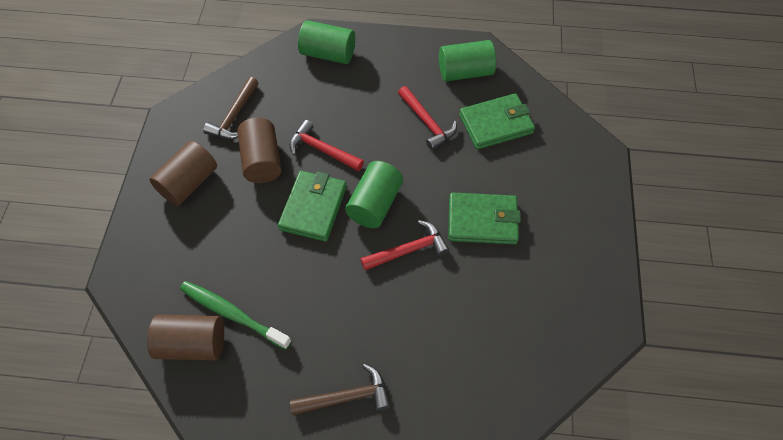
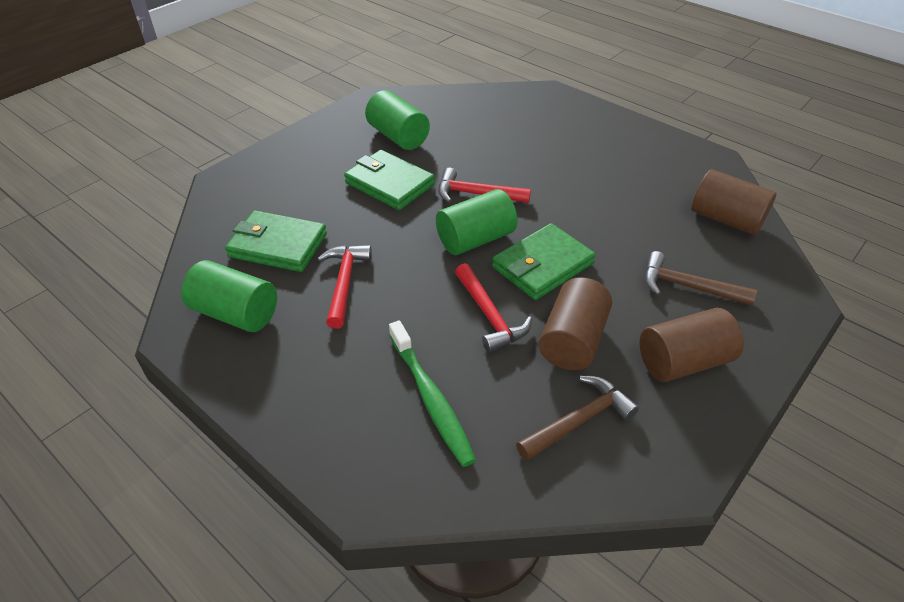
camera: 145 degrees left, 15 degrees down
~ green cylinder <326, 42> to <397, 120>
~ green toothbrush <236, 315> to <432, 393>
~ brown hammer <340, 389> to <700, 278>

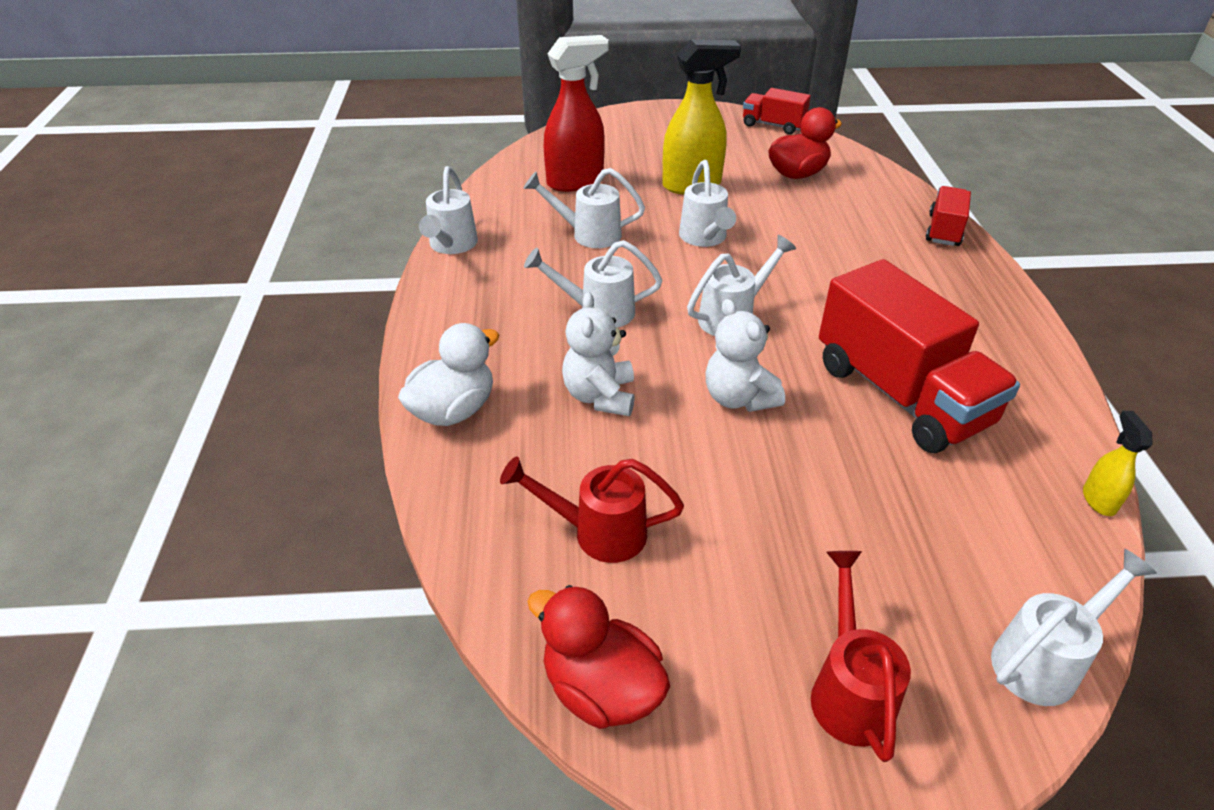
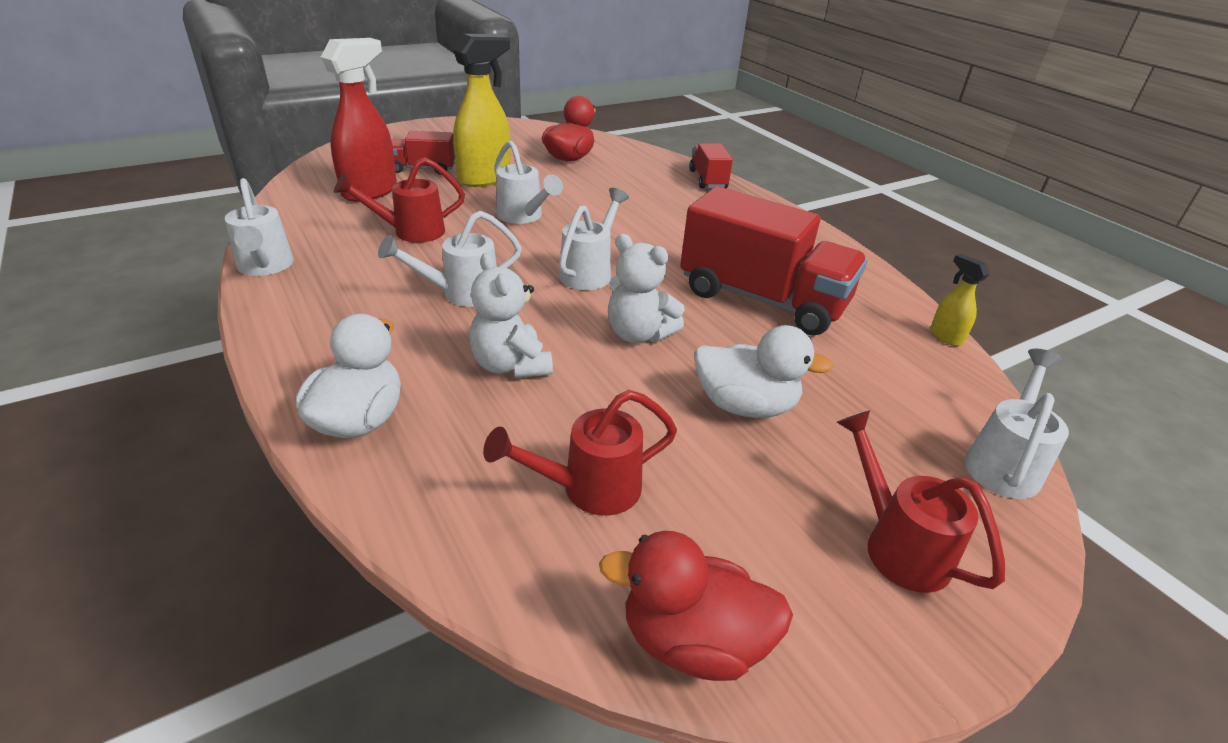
camera: 30 degrees left, 5 degrees down
~ red truck <777, 111> to <423, 153>
~ white watering can <584, 208> to red watering can <399, 200>
+ white duck <764, 371>

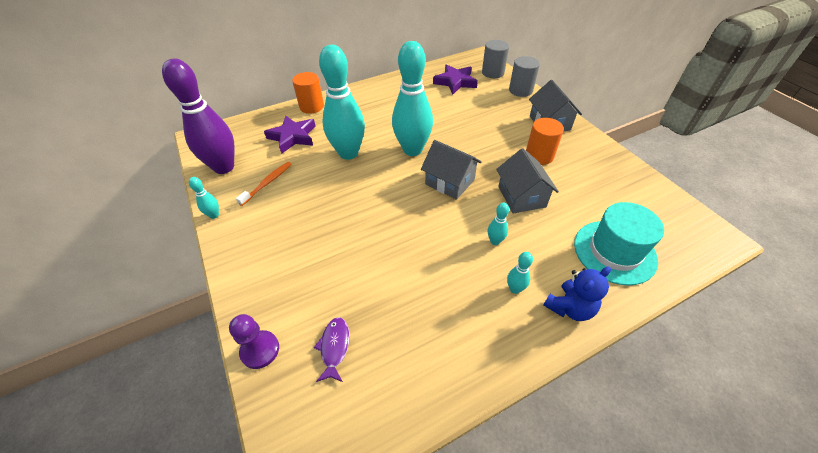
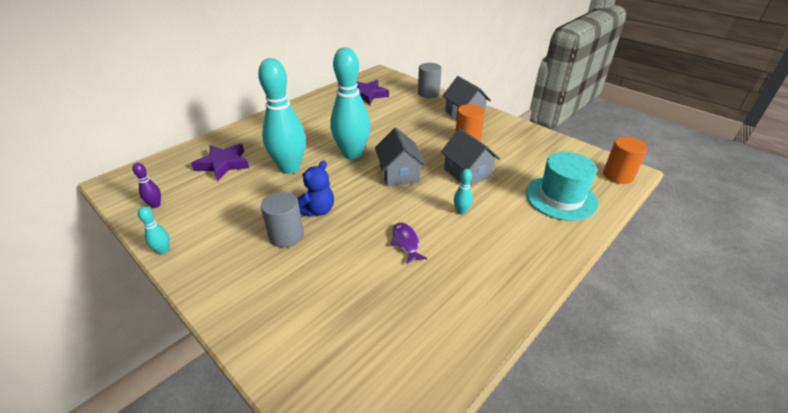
camera: 20 degrees left, 10 degrees down
~ grey cylinder <495, 59> to <282, 220>
~ purple bowling pin <198, 116> = <146, 185> x0.41
~ orange cylinder <308, 93> to <625, 160>
~ grey house <451, 170> = <400, 157> 60 degrees clockwise
- orange toothbrush <264, 184>
- turquoise bowling pin <520, 273>
~ blue teddy bear <577, 294> to <315, 189>
- purple pawn <254, 341>
~ purple fish <331, 349> to <409, 243>

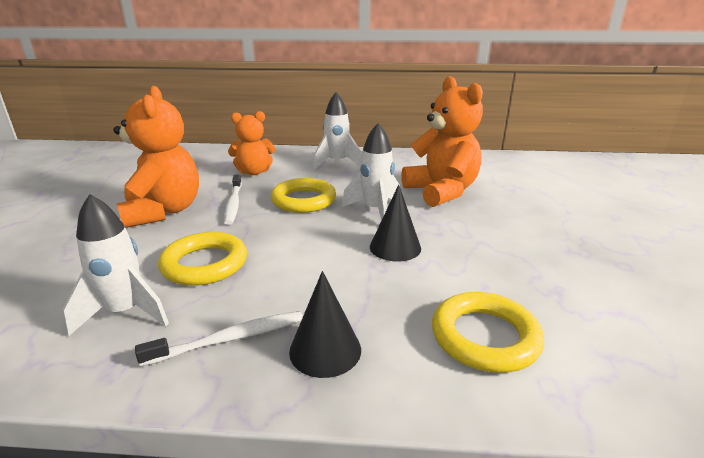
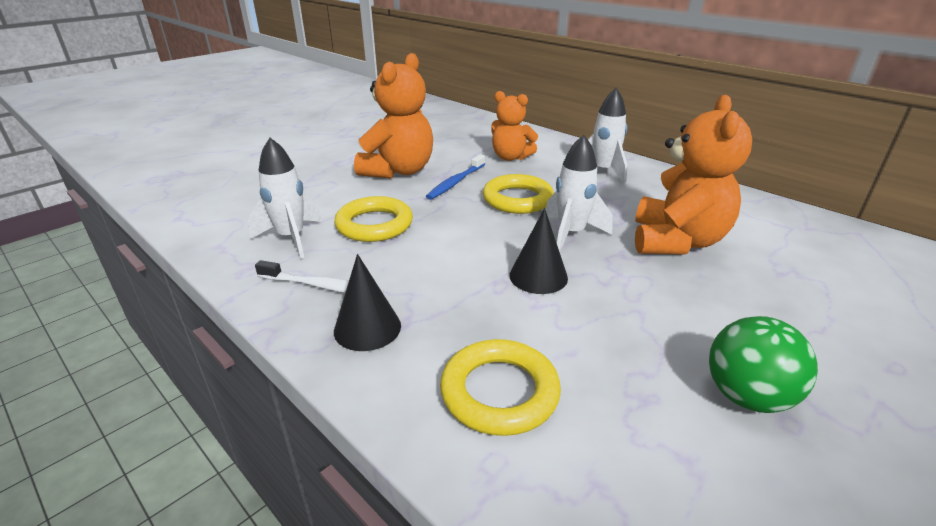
camera: 40 degrees right, 5 degrees up
~ white toothbrush <233, 199> to blue toothbrush <455, 177>
+ green ball <763, 364>

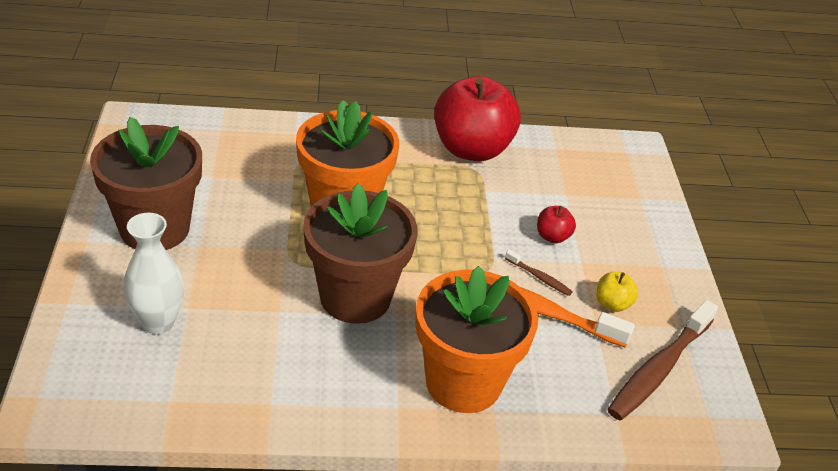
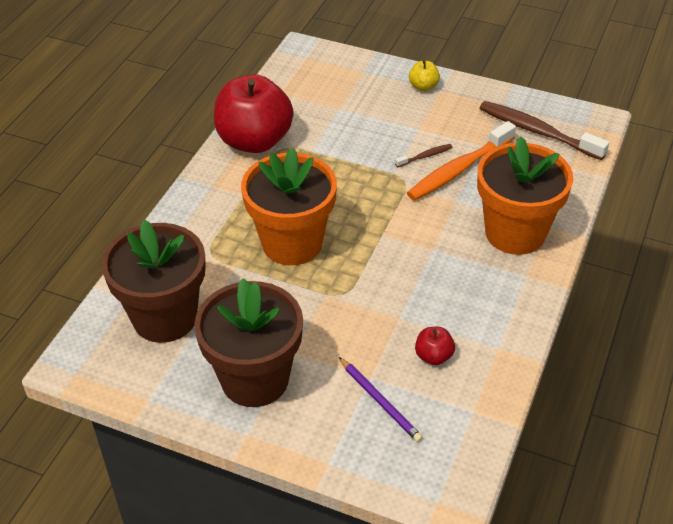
camera: 60 degrees left, 5 degrees up
~ brown flower pot <360, 254> to <154, 281>
~ red apple <556, 224> to <435, 346>
~ white vase <153, 273> to purple pencil <381, 399>
~ yellow apple <617, 292> to <424, 75>
~ brown toothbrush <662, 360> = <544, 130> 150 degrees clockwise

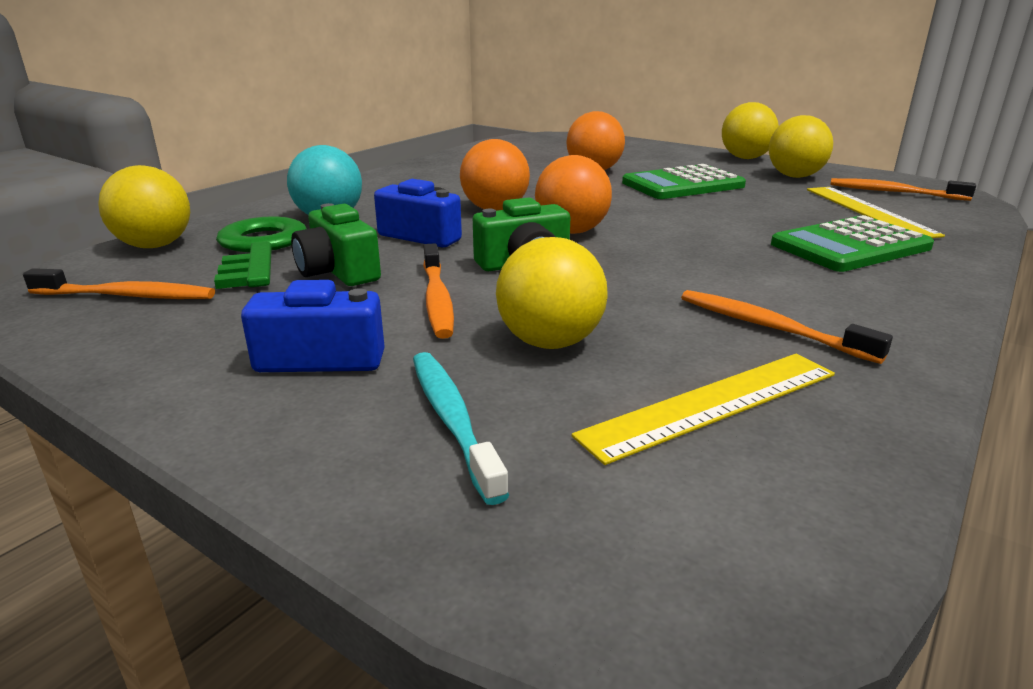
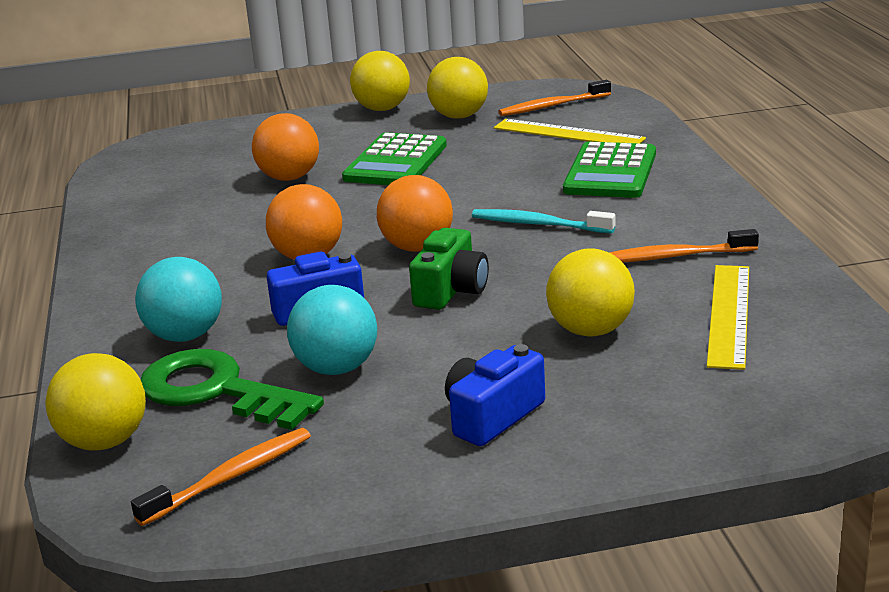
camera: 45 degrees left, 0 degrees up
~ green camera <336, 244> to turquoise ball <332, 330>
- orange toothbrush <438, 291>
~ turquoise toothbrush <461, 428> to <544, 221>

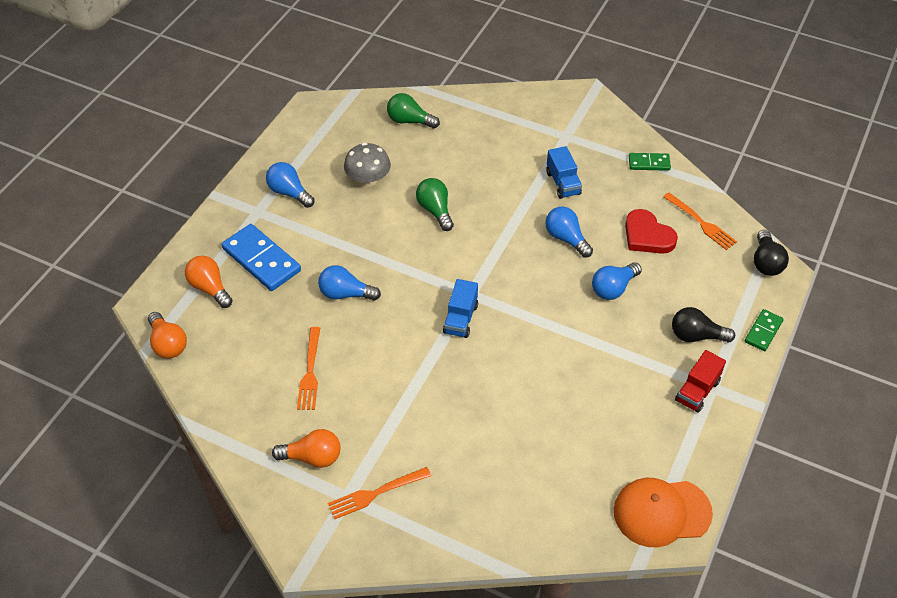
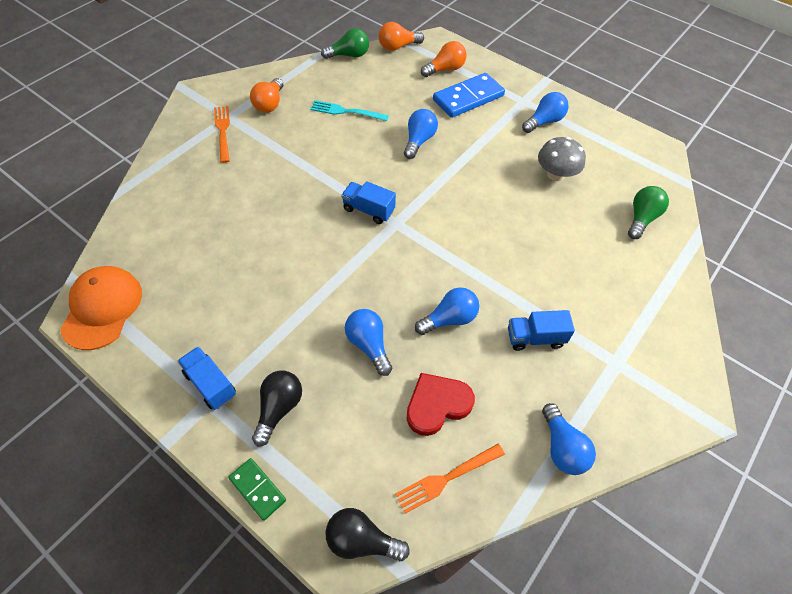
camera: 100 degrees right, 5 degrees up
~ green domino <650, 162> to blue light bulb <569, 439>
~ green light bulb <435, 204> to <345, 43>
~ orange fork <308, 368> to turquoise fork <350, 110>
~ red truck <700, 381> to blue truck <206, 378>

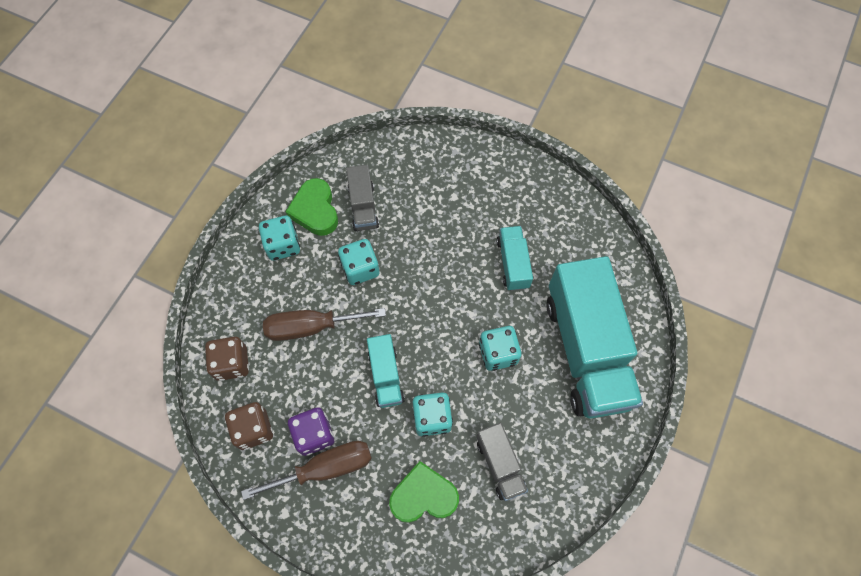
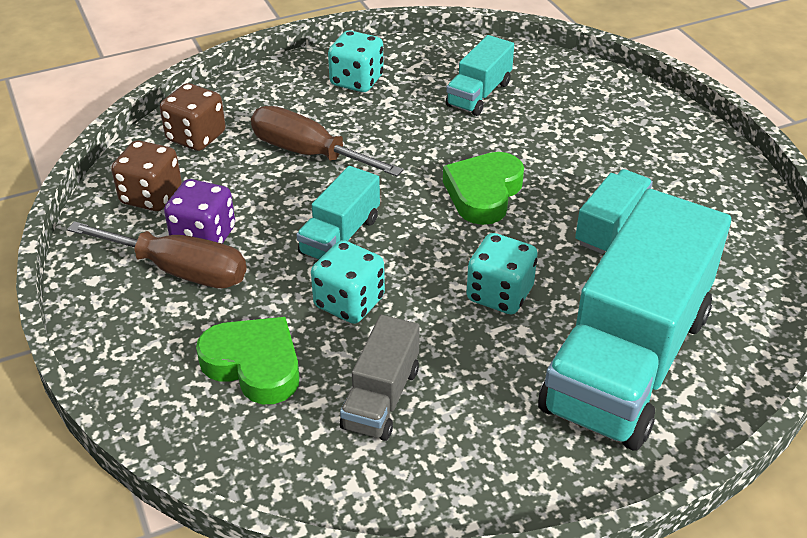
camera: 40 degrees right, 25 degrees down
~ grey truck <362, 198> to turquoise truck <480, 75>
~ green heart <311, 207> to <483, 188>
- turquoise dice <359, 262>

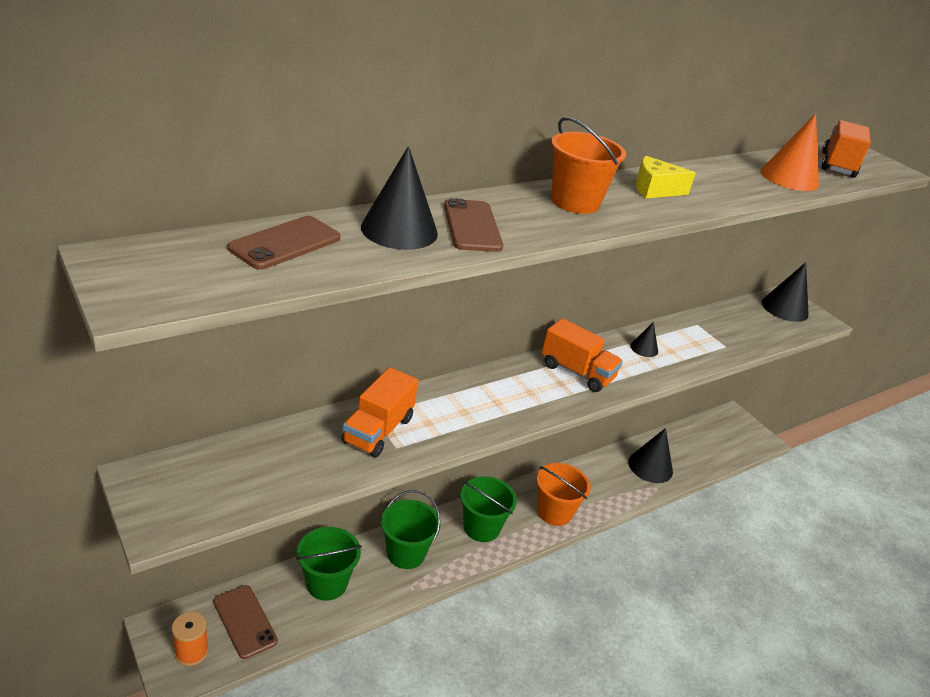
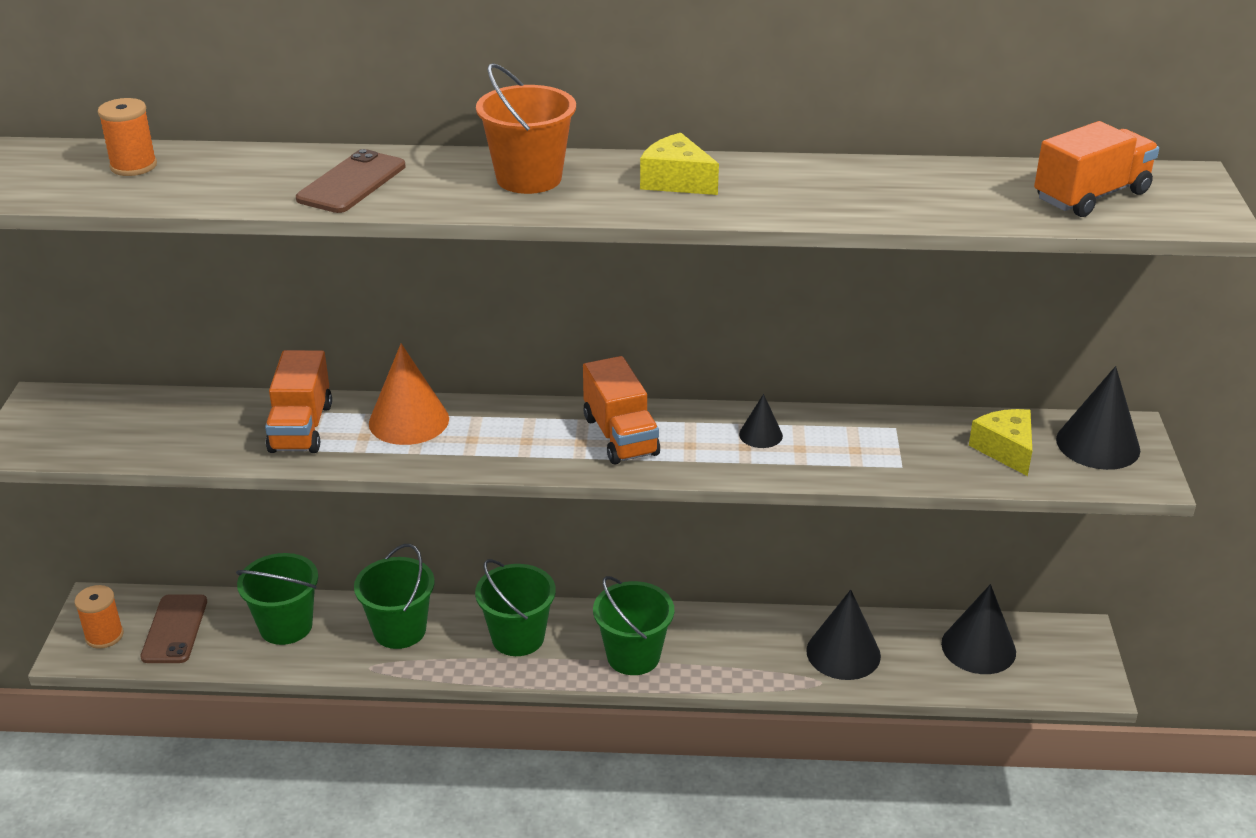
camera: 40 degrees right, 0 degrees up
~ orange cone <790, 152> to <409, 394>
~ black cone <399, 198> to <978, 629>
~ brown phone <284, 243> to orange spool <127, 137>
~ orange truck <379, 412> = <298, 401> 60 degrees counterclockwise
~ orange bucket <564, 494> to green bucket <633, 625>
+ yellow cheese <1000, 442>

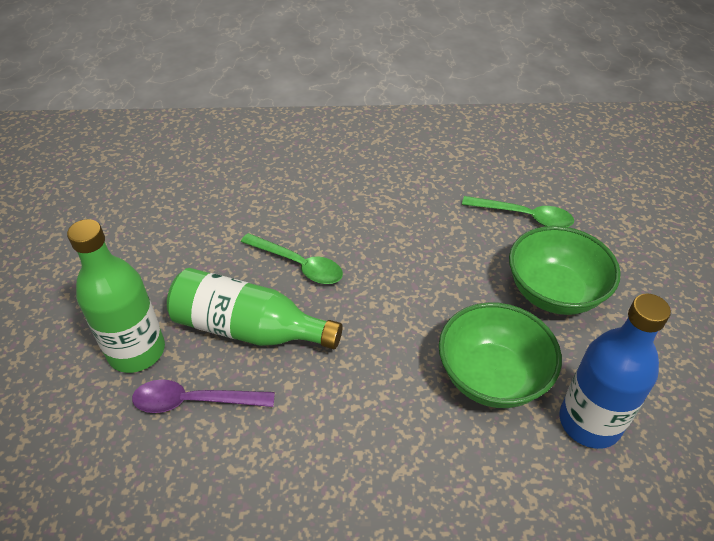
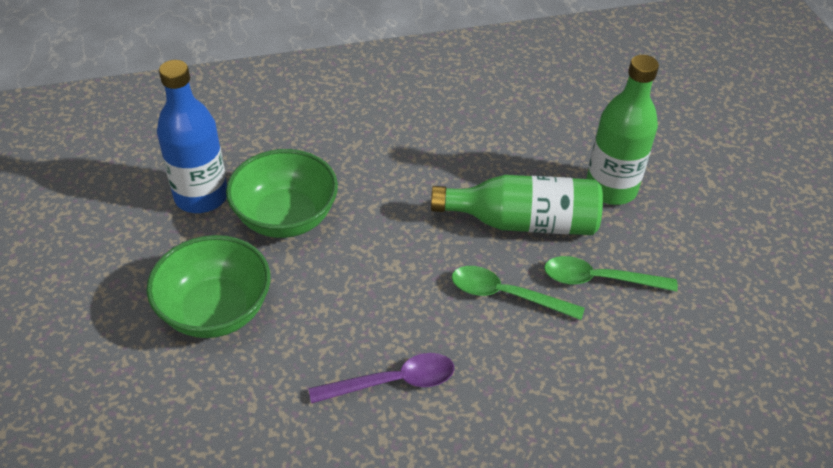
camera: 165 degrees right, 0 degrees up
~ green spoon <518, 211> to <611, 274>
~ purple spoon <203, 396> to <381, 378>

